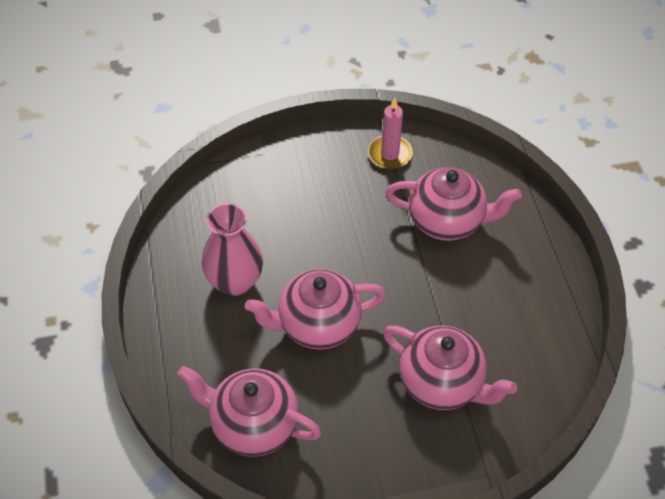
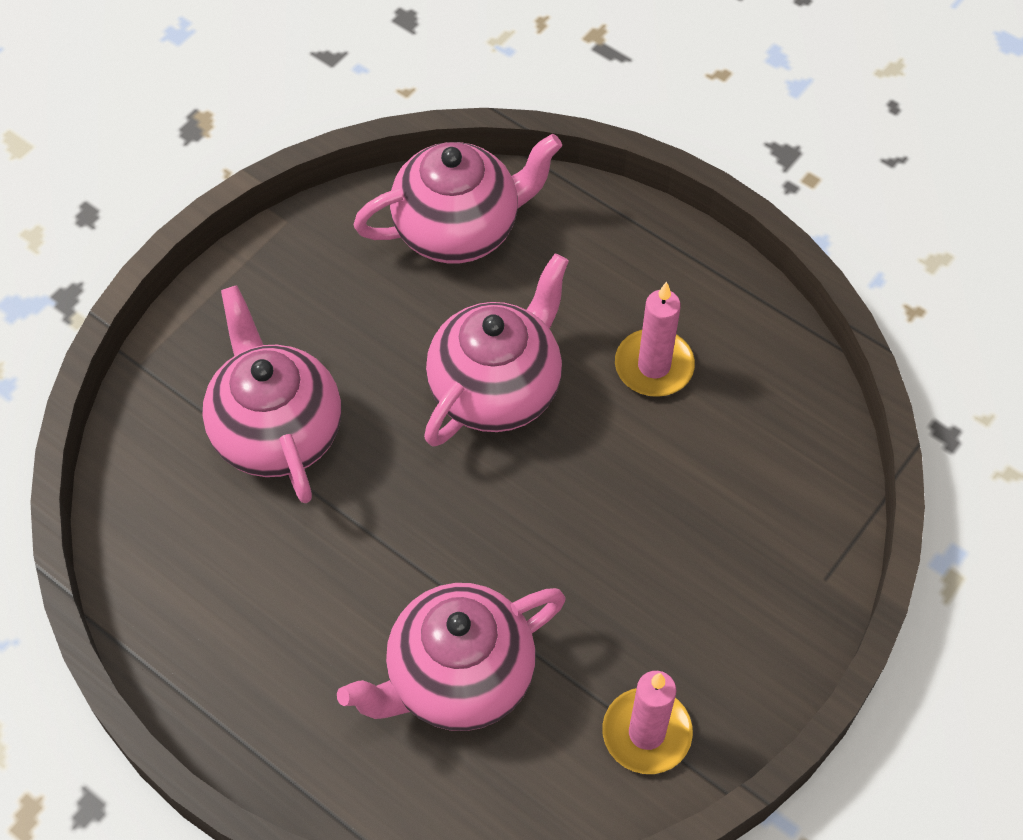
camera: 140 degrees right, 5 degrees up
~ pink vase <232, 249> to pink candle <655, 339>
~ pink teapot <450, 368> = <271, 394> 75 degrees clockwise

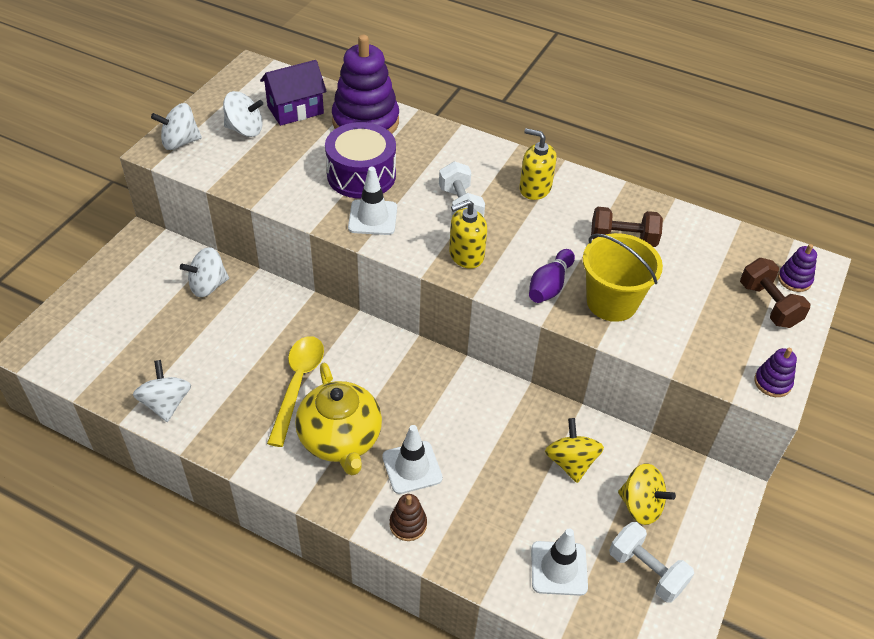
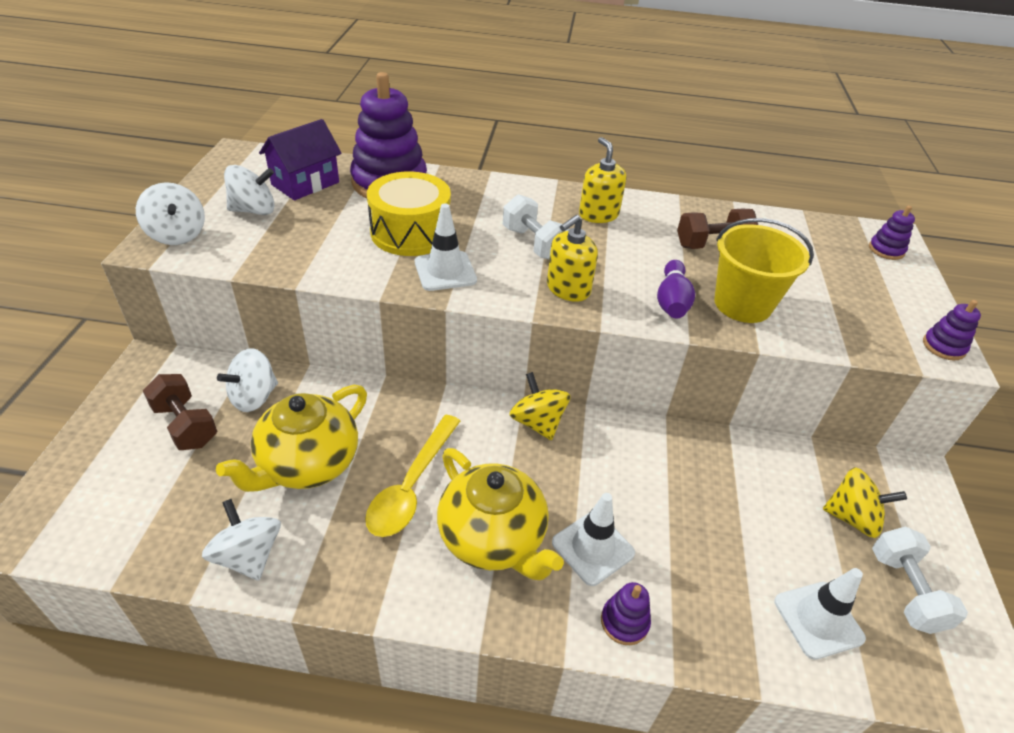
camera: 20 degrees left, 5 degrees down
~ white spinning top <176, 126> = <170, 213> 90 degrees counterclockwise
~ purple drum <360, 160> to yellow drum <409, 214>
~ yellow soap dispenser <538, 164> = <602, 180> 60 degrees clockwise
~ brown dumbbell <775, 293> to <180, 412>
~ yellow spoon <295, 391> = <412, 476> 150 degrees counterclockwise
~ yellow spinning top <574, 450> to <540, 406>
~ brown stacking toy <408, 517> to purple stacking toy <626, 613>
~ white dumbbell <651, 562> = <920, 580> 60 degrees clockwise
+ yellow teapot <291, 438>

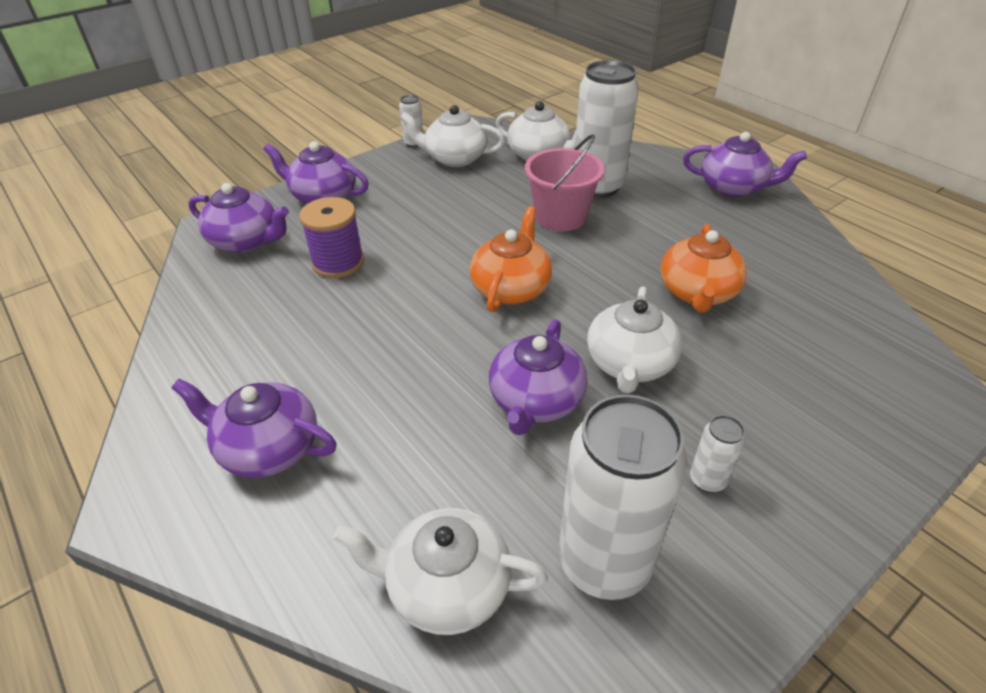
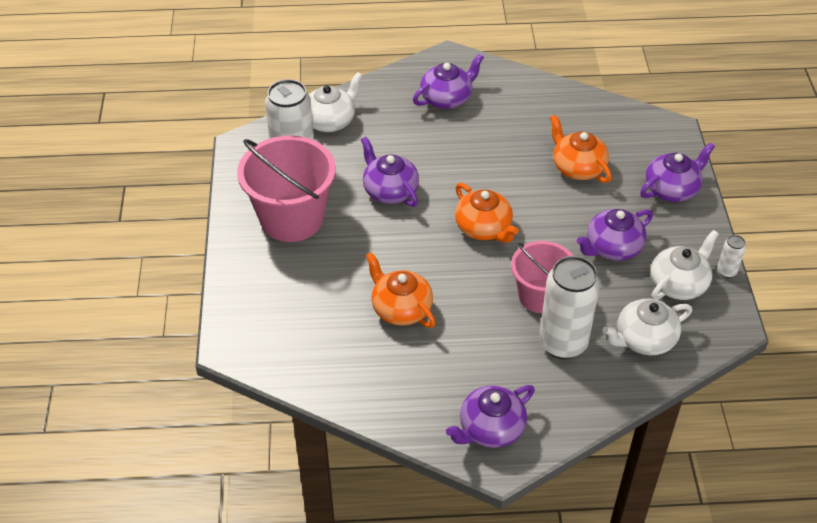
camera: 125 degrees right, 5 degrees up
~ purple teapot <239, 218> to <615, 235>
~ purple spool <331, 237> to orange teapot <581, 149>
- white teapot <634, 340>
~ white can <717, 454> to pink bucket <286, 189>

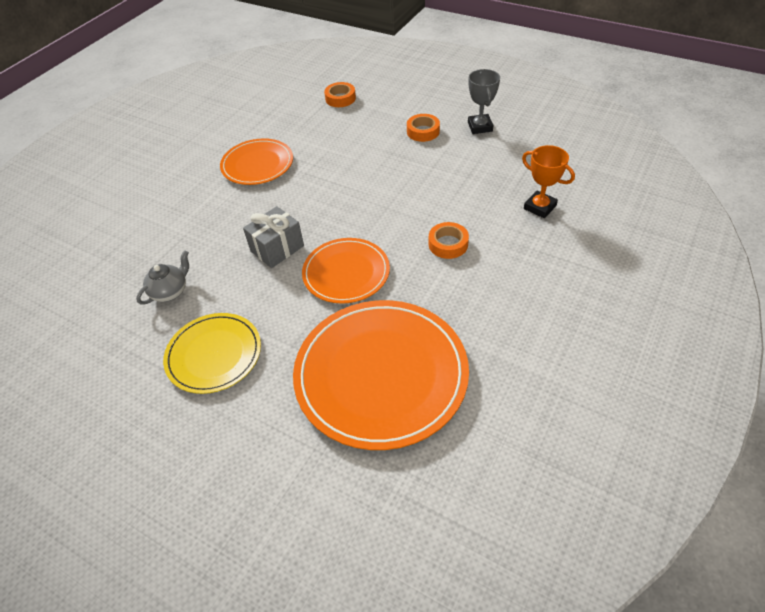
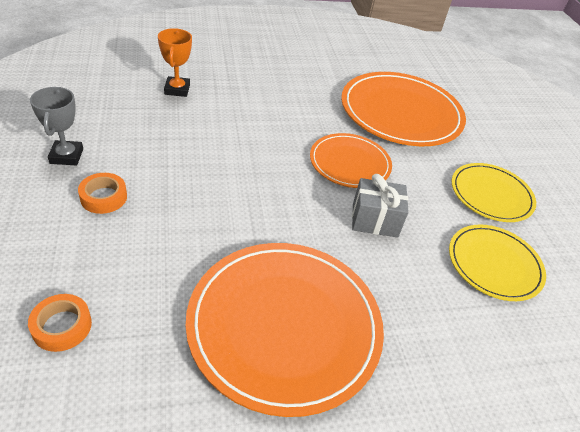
camera: 140 degrees left, 5 degrees down
~ grey trophy <484, 101> = <56, 126> 45 degrees counterclockwise
~ orange plate <256, 161> = <285, 330> x1.72
- orange tape <449, 240>
~ grey teapot <162, 277> to yellow plate <497, 262>

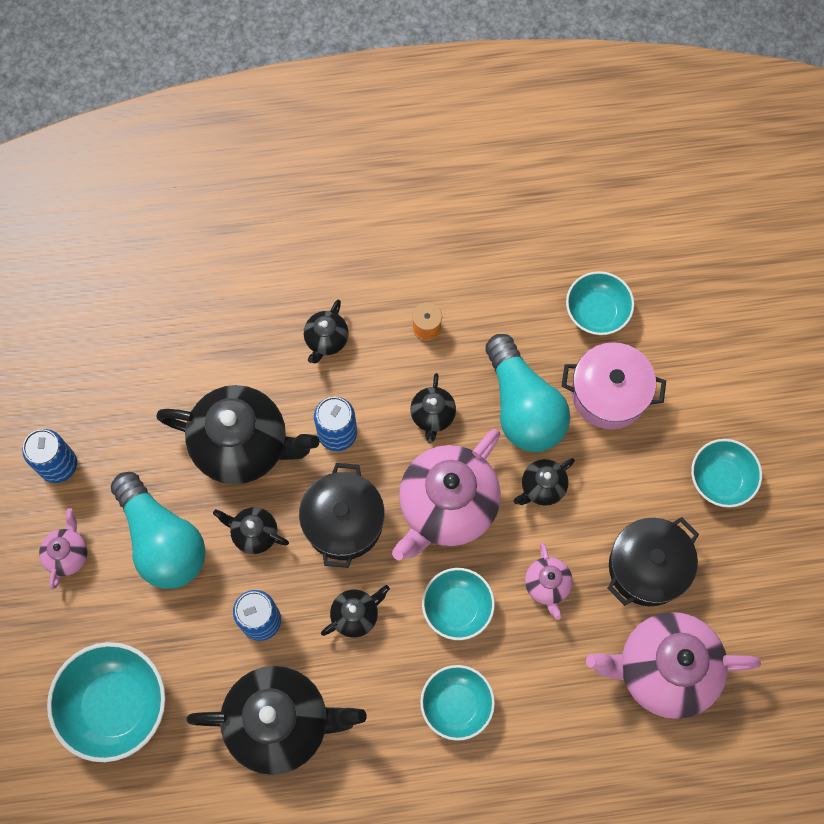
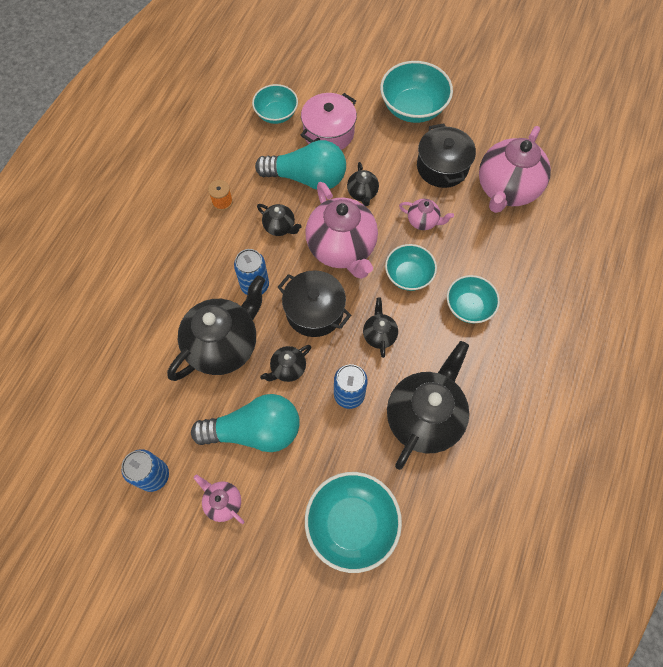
camera: 60 degrees left, 5 degrees down
- black teapot <326, 331>
~ turquoise bowl <726, 473> = <416, 92> x1.57

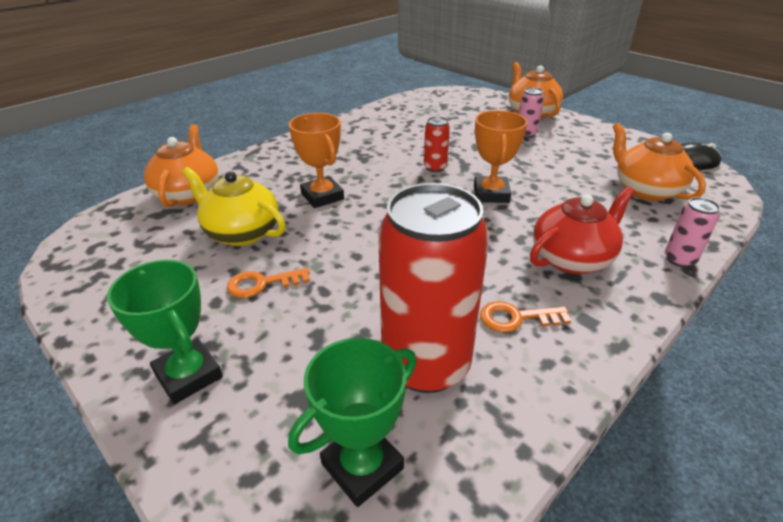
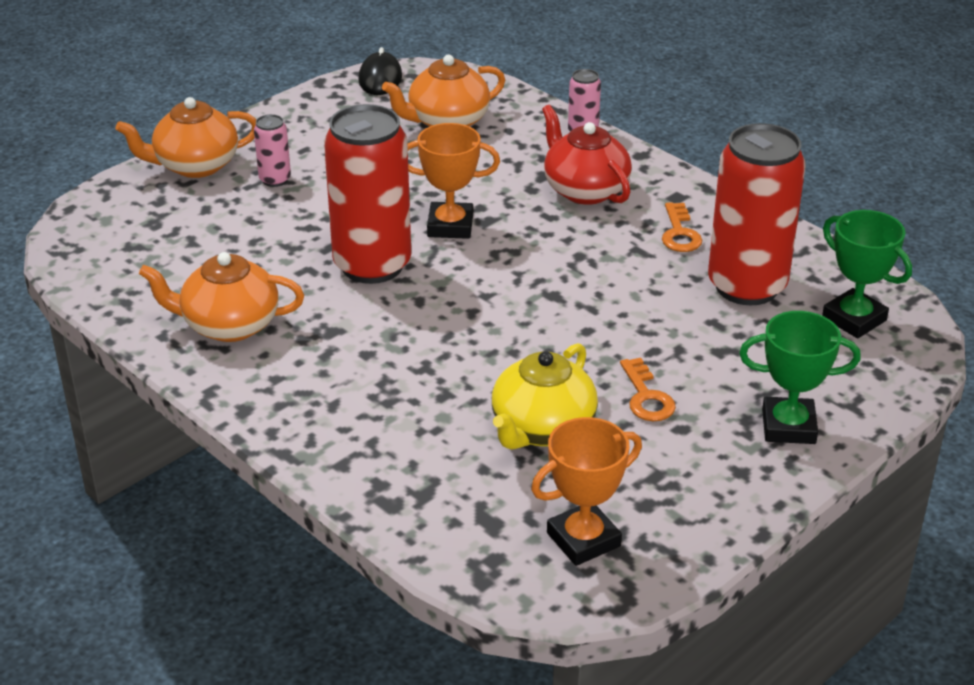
camera: 90 degrees left, 0 degrees up
~ orange trophy <316, 160> to <586, 491>
~ red can <437, 144> = <367, 194> x2.27
~ orange teapot <181, 165> to <221, 297>
~ green trophy <165, 332> = <800, 377> 45 degrees clockwise

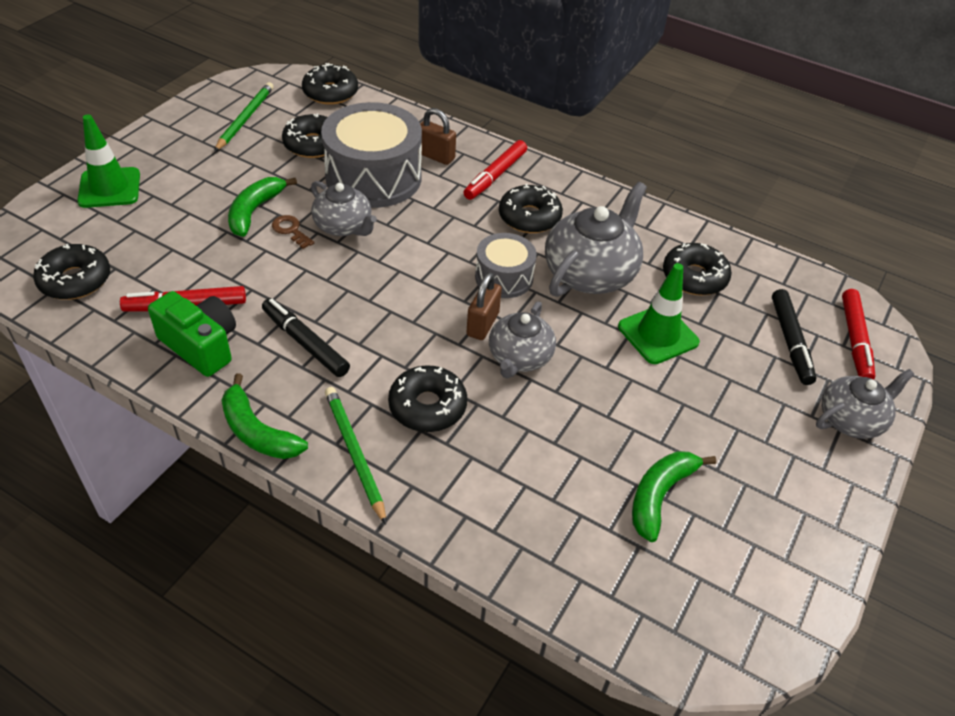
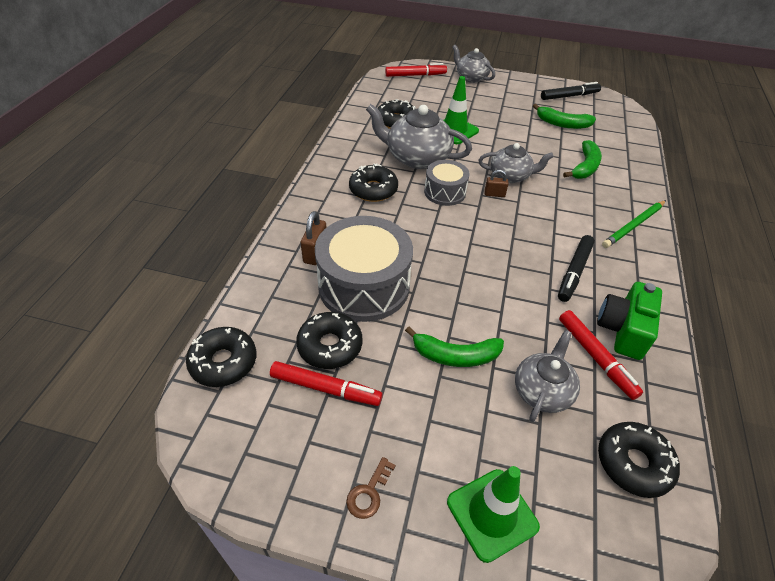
camera: 105 degrees left, 0 degrees up
- green pencil <244, 117>
~ red marker <495, 170> to <326, 383>
~ grey teapot <344, 208> to <547, 376>
~ brown key <293, 232> to <371, 488>
~ brown padlock <484, 306> = <496, 183> x0.67
~ black marker <794, 337> to <571, 91>
- black donut <427, 398>
~ green banana <265, 416> to <582, 159>

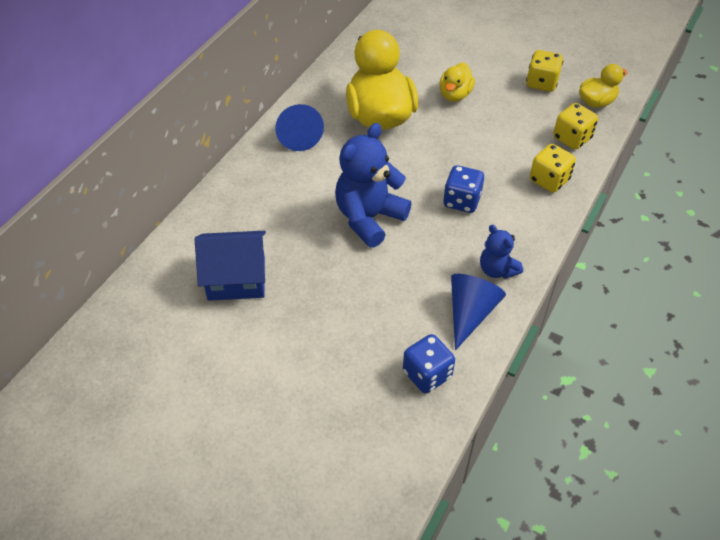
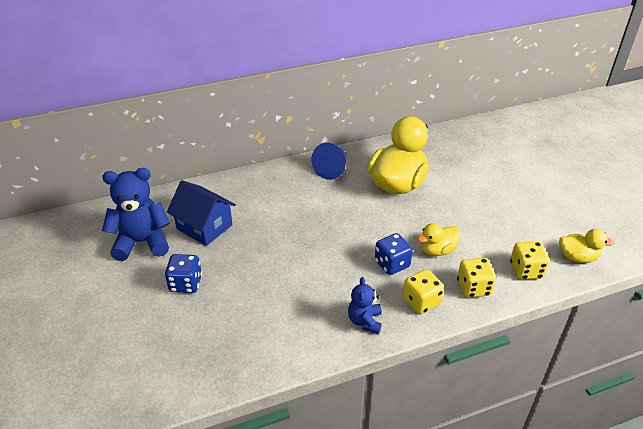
camera: 40 degrees right, 10 degrees down
~ yellow dice <544, 71> to <423, 291>
~ yellow duck <457, 82> to <438, 239>
~ blue teddy bear <373, 185> to <136, 214>
- blue cone <478, 312>
~ blue dice <429, 363> to <183, 273>

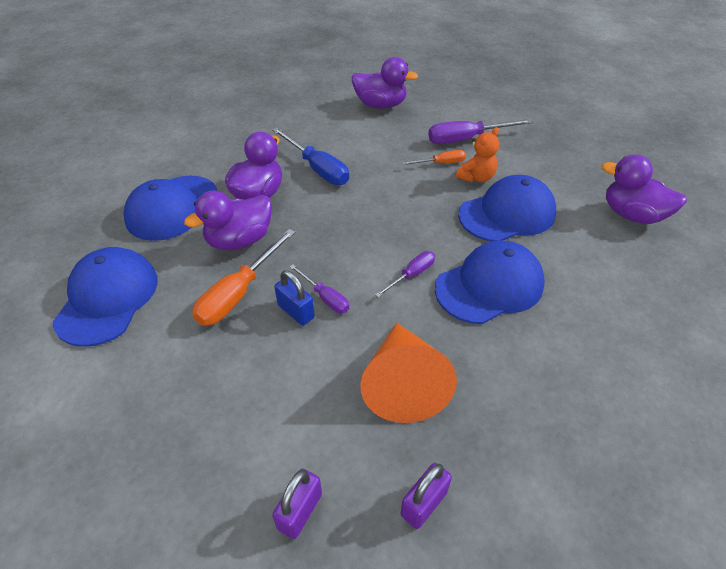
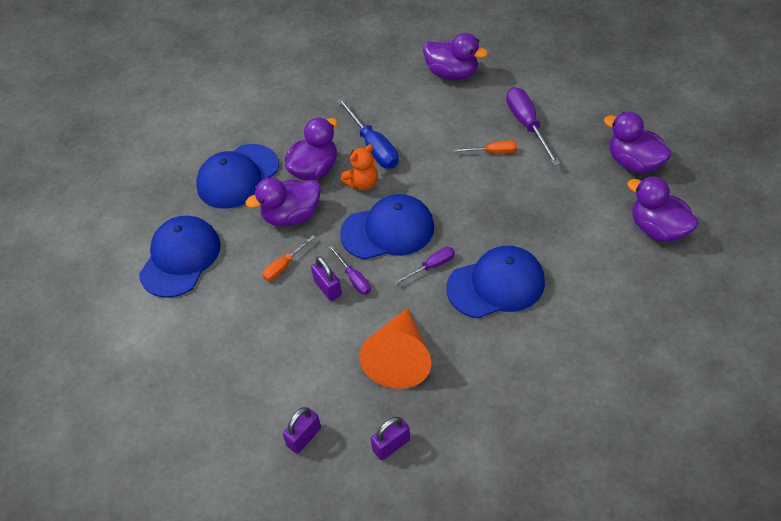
camera: 15 degrees right, 5 degrees up
~ purple screwdriver <480, 131> = <533, 126> 75 degrees clockwise
~ orange teddy bear <477, 155> to <359, 167>
~ blue cap <507, 208> to <387, 227>
~ orange screwdriver <243, 277> = <288, 258> x0.57
~ blue padlock <294, 297> to purple padlock <326, 279>
+ purple duck <638, 142>

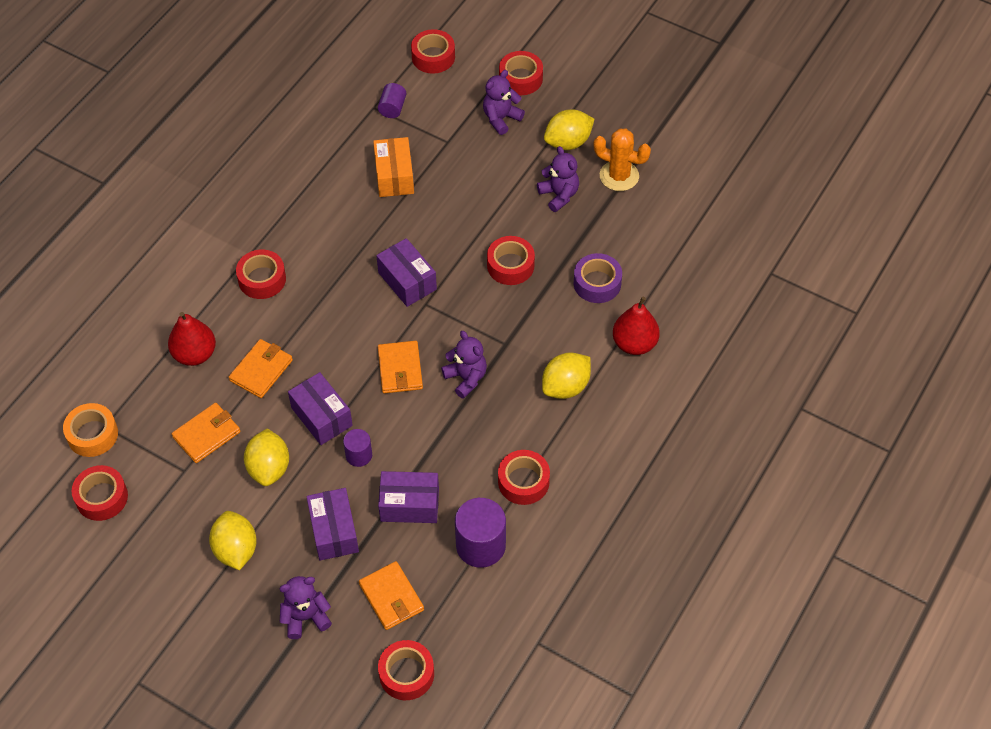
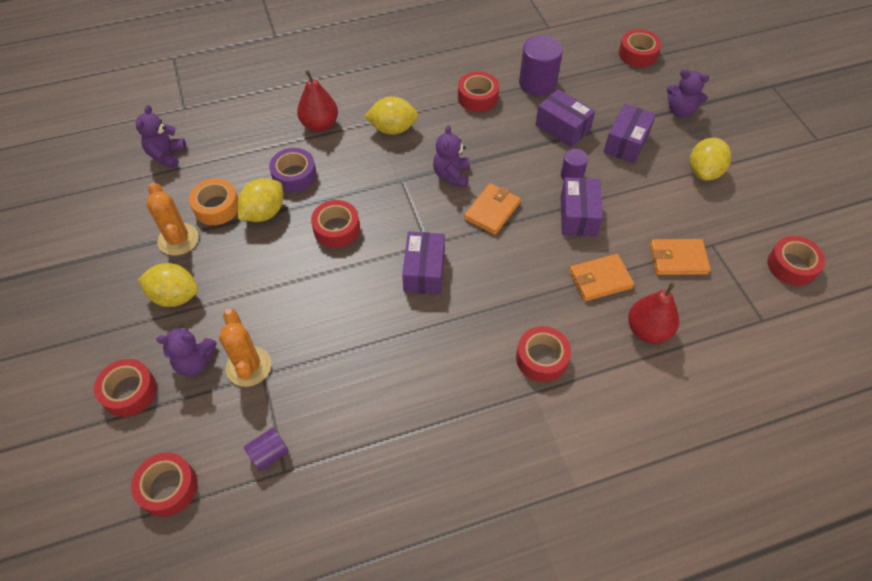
camera: 140 degrees left, 0 degrees up
- orange box <393, 167>
~ purple teddy bear <558, 179> to <161, 136>
~ orange tape <90, 430> to <213, 202>
~ yellow lemon <266, 457> to <260, 200>
- orange wallet <391, 595>
+ orange cactus <245, 348>

